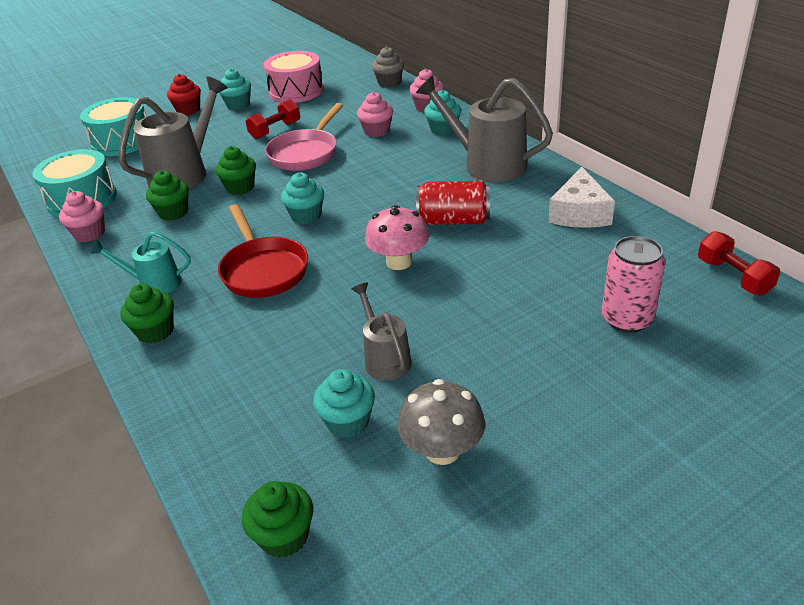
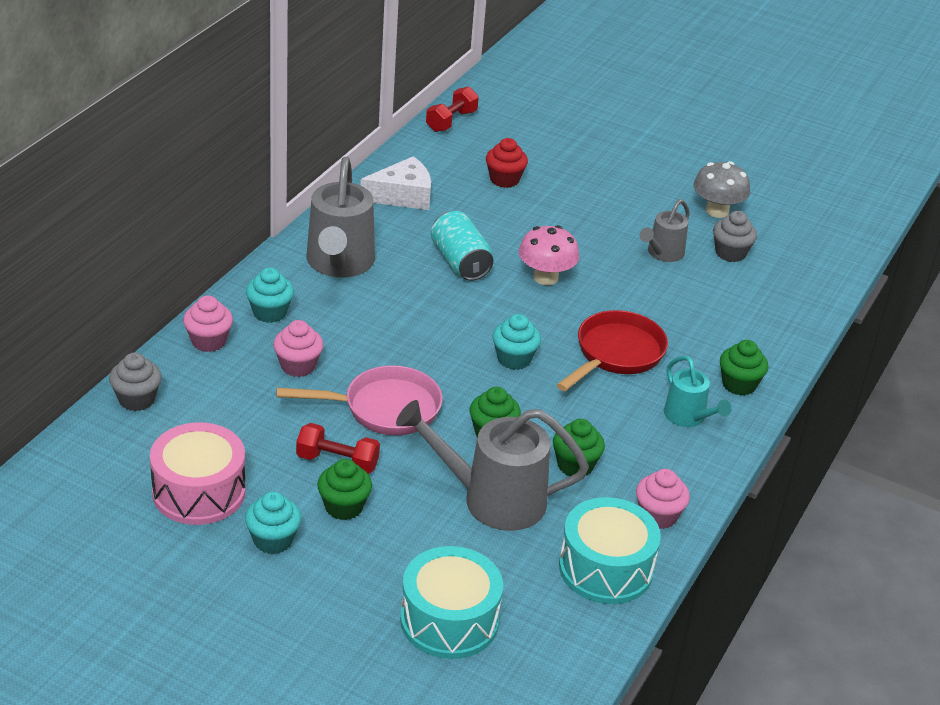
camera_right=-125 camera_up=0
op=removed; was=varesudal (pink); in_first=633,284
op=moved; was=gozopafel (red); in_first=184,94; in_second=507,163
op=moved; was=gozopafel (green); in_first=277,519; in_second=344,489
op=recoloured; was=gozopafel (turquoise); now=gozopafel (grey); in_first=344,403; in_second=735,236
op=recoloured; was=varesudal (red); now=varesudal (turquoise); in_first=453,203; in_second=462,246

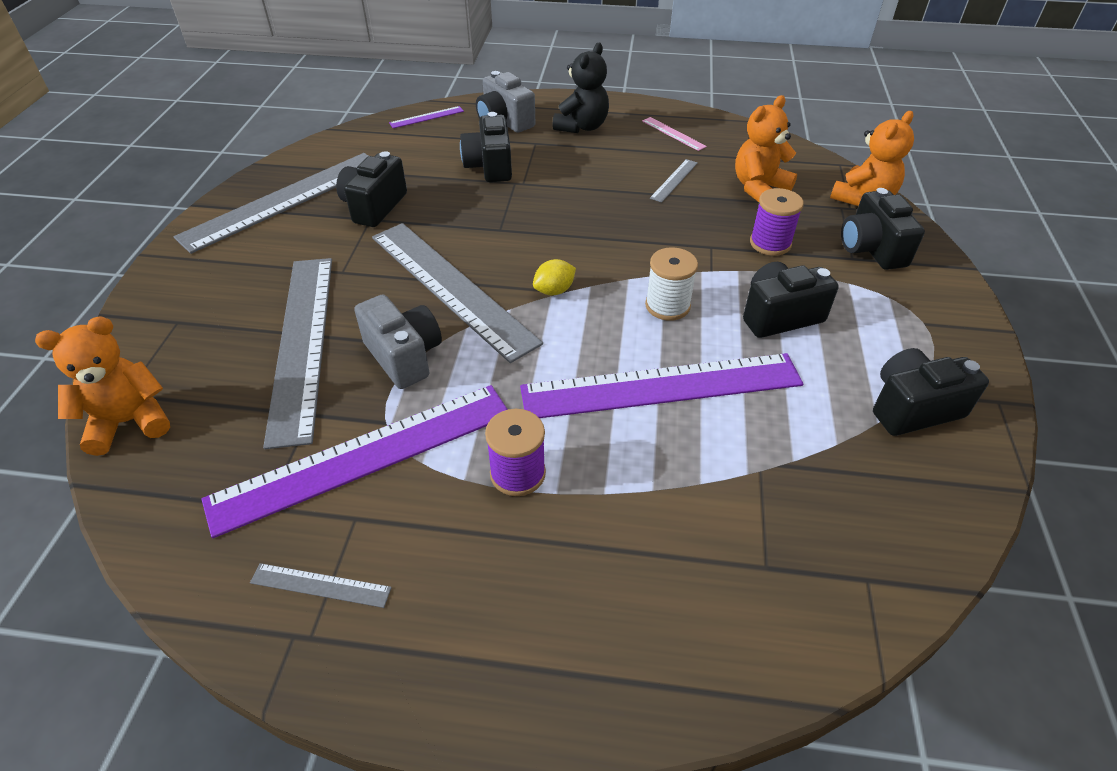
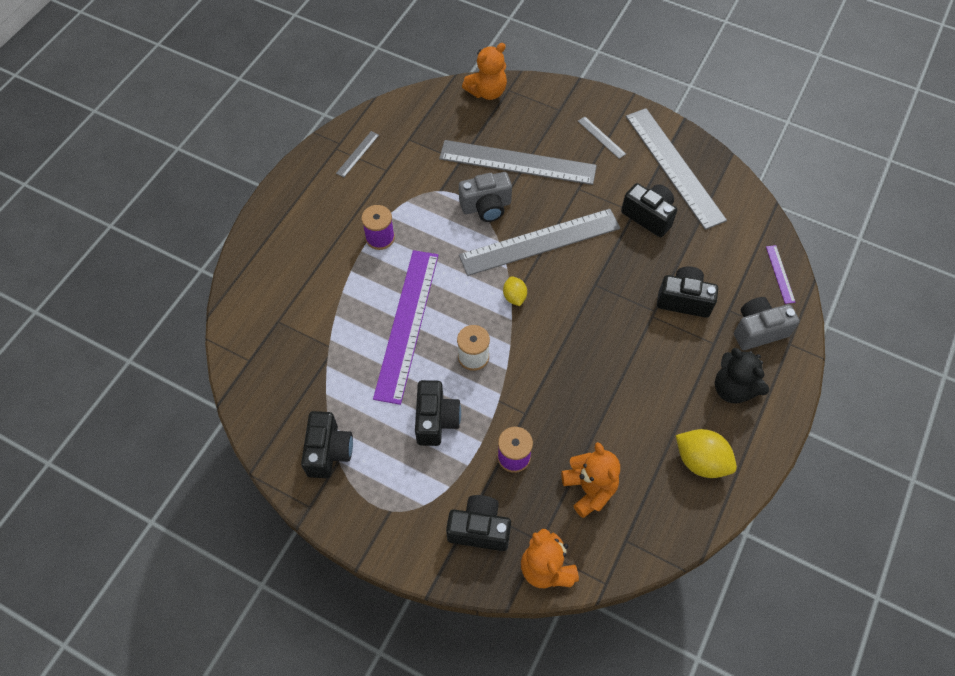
camera_right=110 camera_up=15
op=removed; was=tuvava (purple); in_first=354,461
op=moved; was=tuvava (grey); in_first=674,181; in_second=602,137
op=replaced; was=tuvava (pink); now=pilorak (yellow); in_first=674,134; in_second=706,453
op=turned; was=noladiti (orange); in_first=102,386; in_second=484,71; clockwise=60

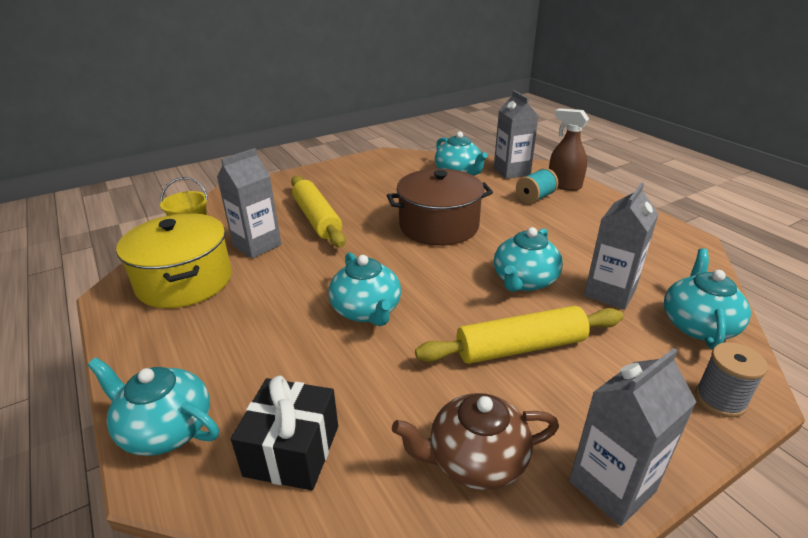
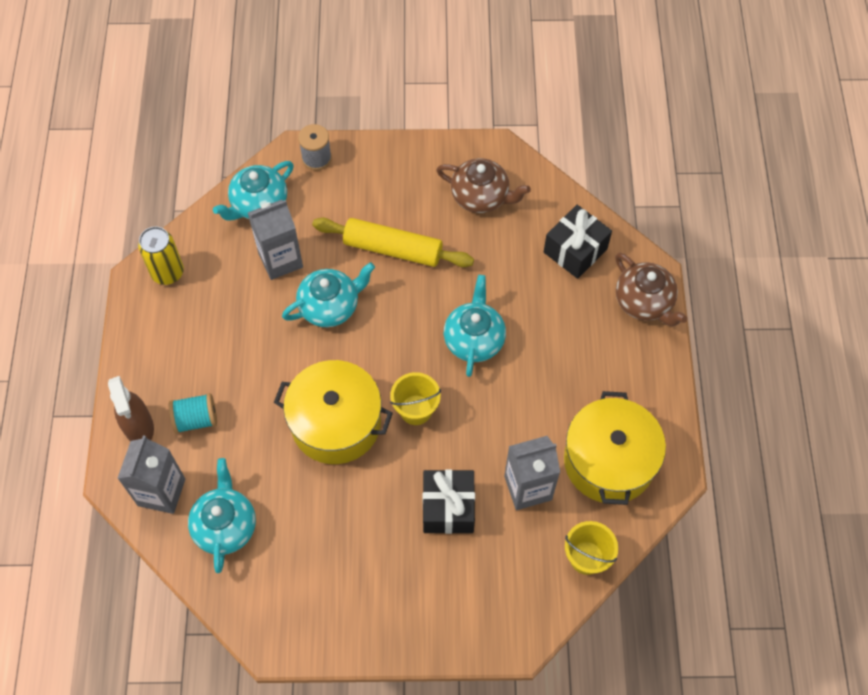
camera_right=-150 camera_up=30
op=removed; was=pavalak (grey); in_first=632,437
op=added; now=varesudal (yellow); in_second=161,256
op=added; now=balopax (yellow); in_second=415,398
op=replaced; was=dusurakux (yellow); now=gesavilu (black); in_first=318,211; in_second=449,502
op=recoloured; was=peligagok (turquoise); now=peligagok (brown); in_first=153,406; in_second=651,289
op=recoloured; was=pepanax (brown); now=pepanax (yellow); in_first=440,207; in_second=333,412

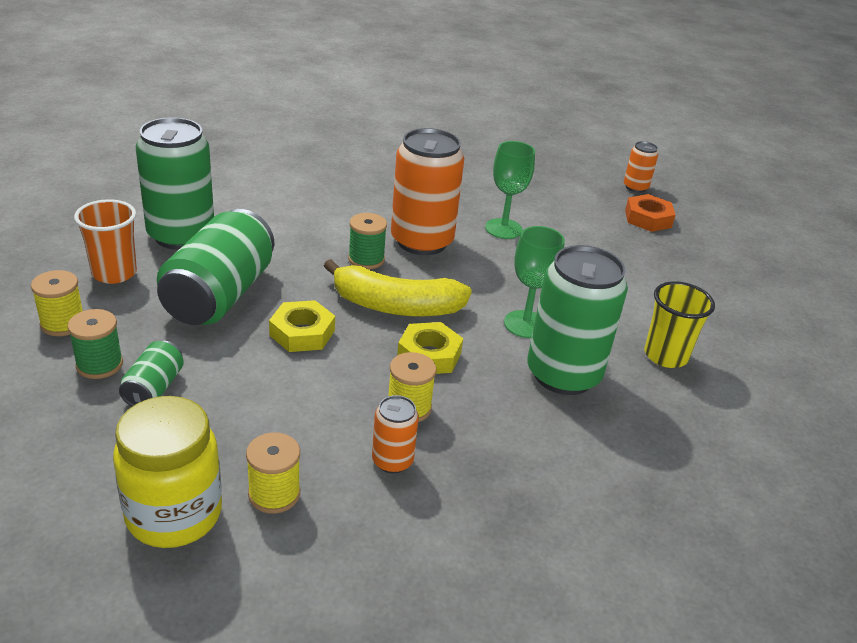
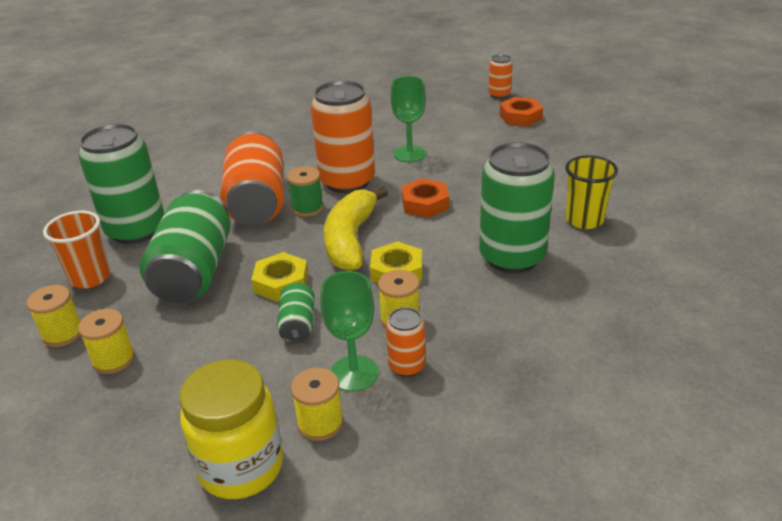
camera_right=-10 camera_up=0
op=added; now=varesudal (orange); in_second=252,178
op=added; now=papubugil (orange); in_second=425,198
op=moved; was=varesudal (green); in_first=151,373; in_second=296,312
op=moved; was=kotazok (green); in_first=534,282; in_second=349,331
op=recoloured; was=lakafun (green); now=lakafun (yellow); in_first=95,344; in_second=106,341
op=turned; was=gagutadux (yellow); in_first=398,288; in_second=356,229; clockwise=105

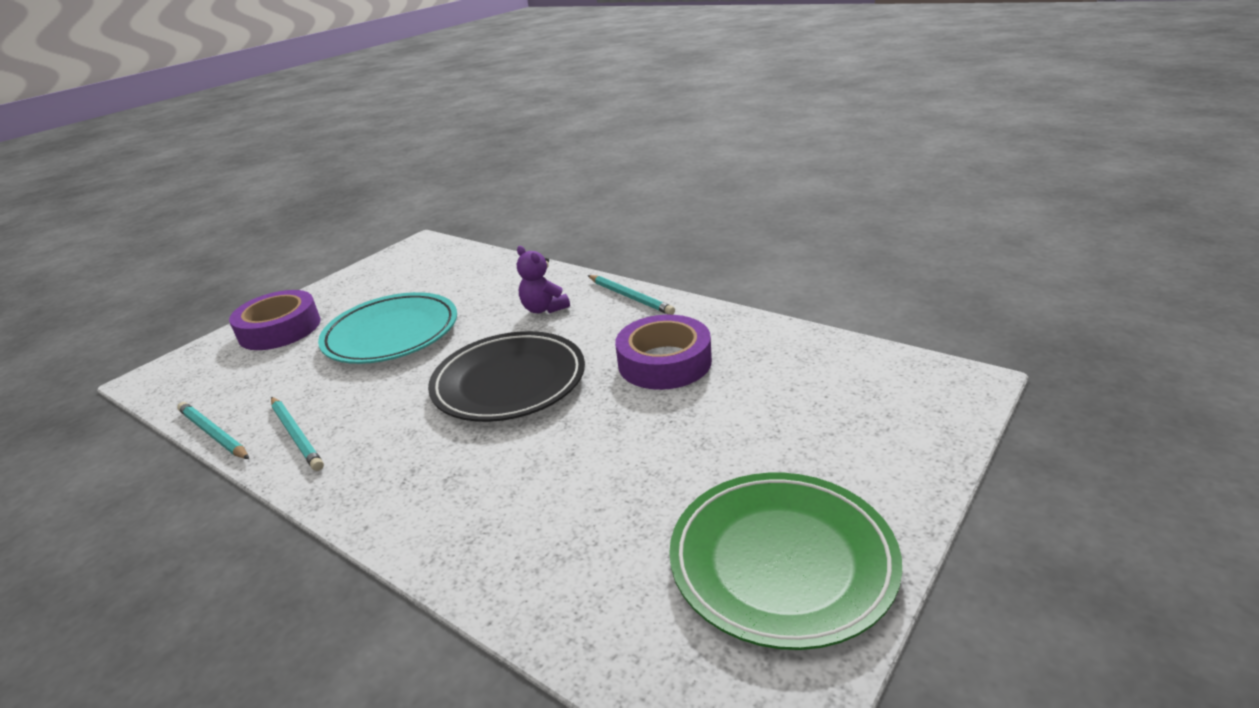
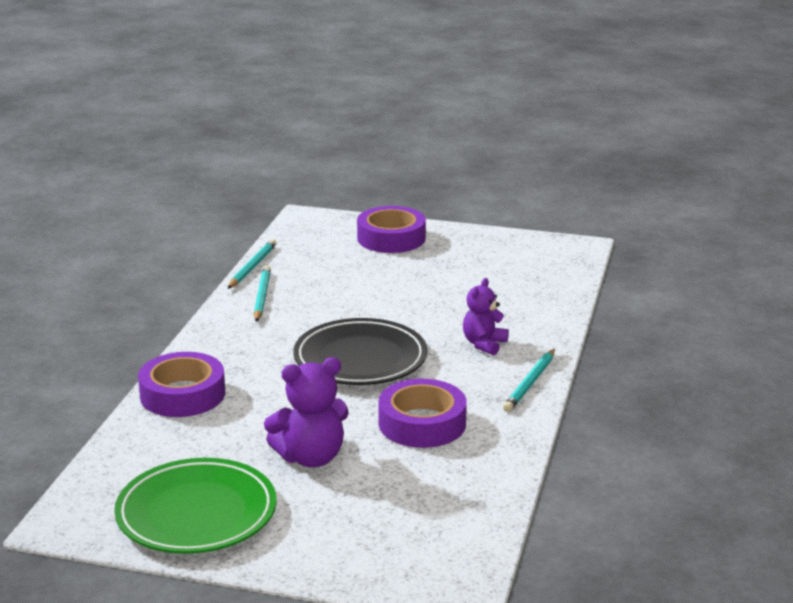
camera_right=65 camera_up=-5
op=removed; was=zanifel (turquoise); in_first=387,328
op=added; now=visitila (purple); in_second=181,384
op=added; now=noladiti (purple); in_second=306,412
op=turned; was=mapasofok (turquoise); in_first=297,434; in_second=262,294; clockwise=150

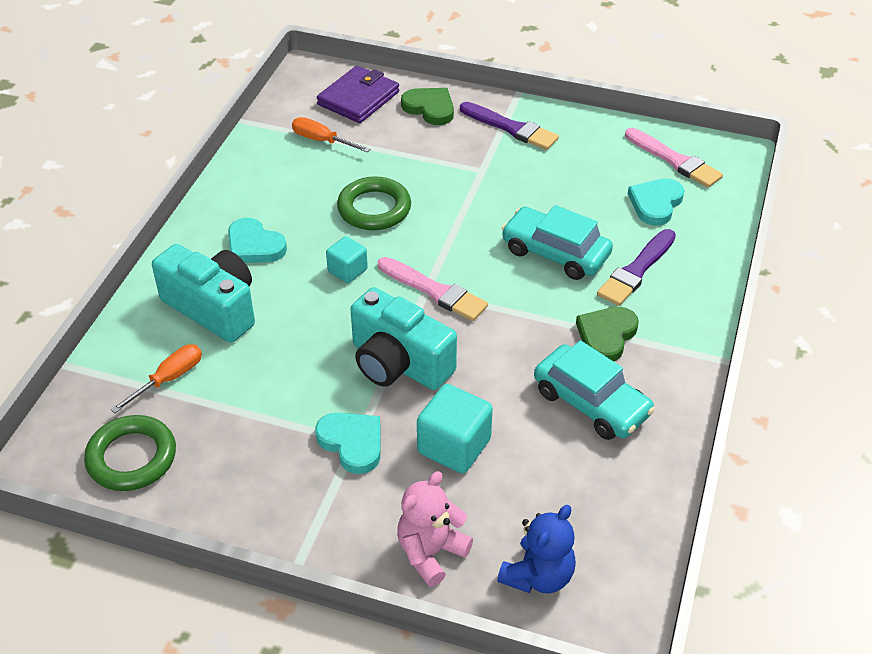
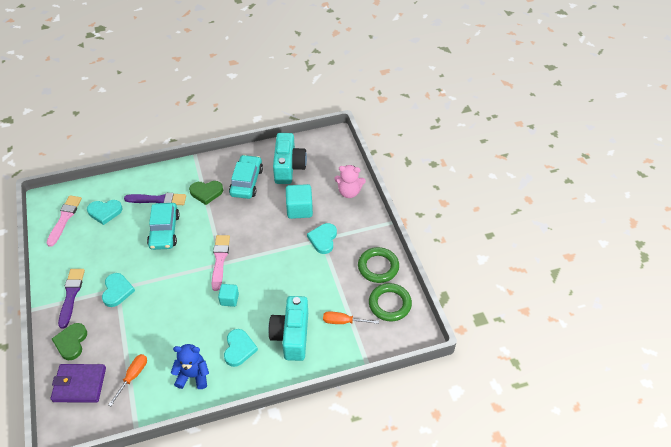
camera_right=-125 camera_up=5
op=added; now=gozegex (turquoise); in_second=118,290
op=moved; was=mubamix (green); in_first=374,203; in_second=378,265
op=moved; was=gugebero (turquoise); in_first=403,338; in_second=290,158
op=moved; was=noladiti (blue); in_first=536,549; in_second=190,366
op=turned; was=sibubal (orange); in_first=331,134; in_second=127,380; clockwise=-150

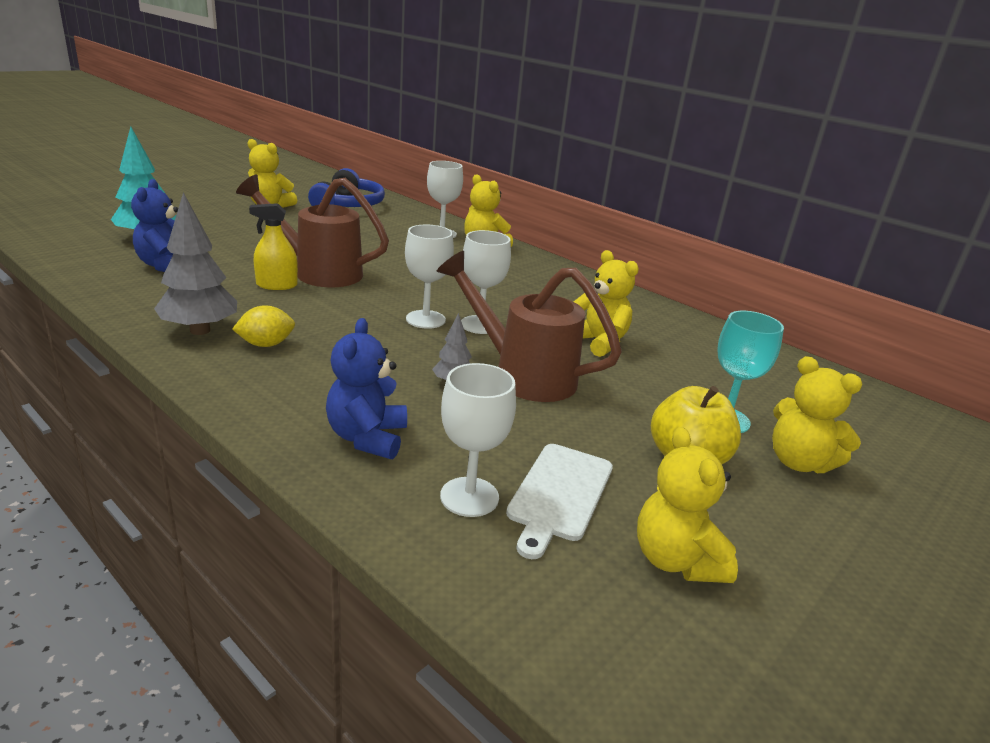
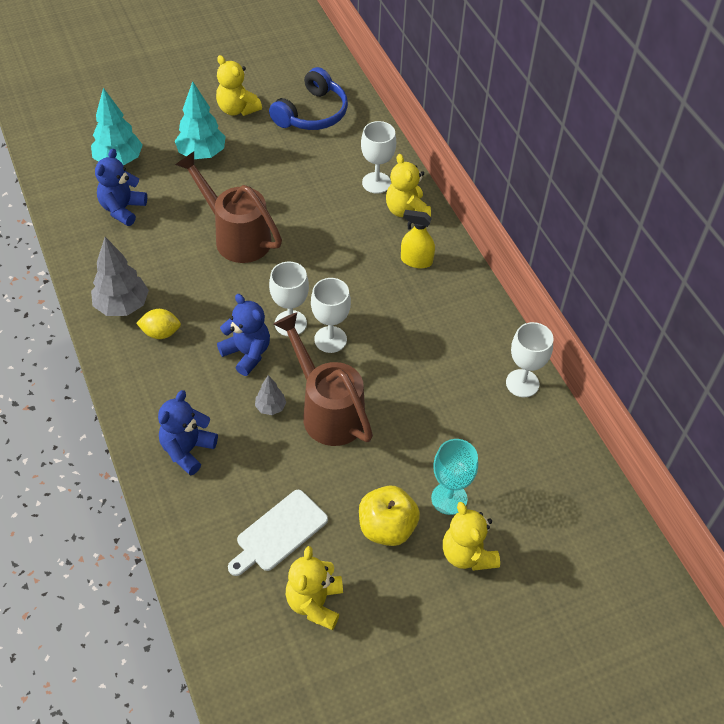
camera_right=25 camera_up=25
op=removed; was=noladiti (yellow); in_first=606,303
op=added; now=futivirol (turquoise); in_second=200,120
op=added; now=noladiti (blue); in_second=243,335
op=moved; was=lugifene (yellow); in_first=273,246; in_second=418,239
op=moved; was=kotazok (white); in_first=478,440; in_second=529,359

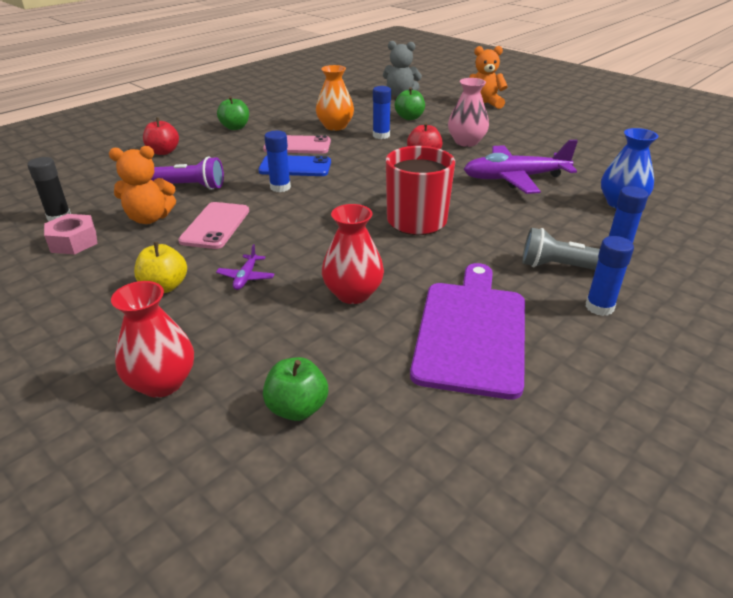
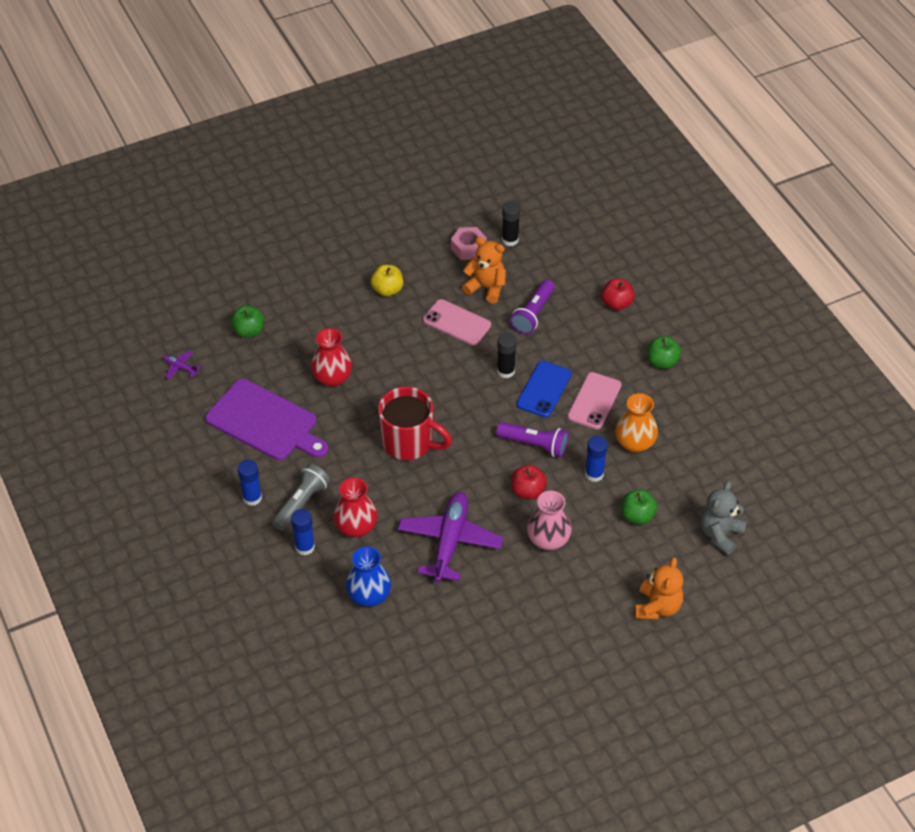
camera_right=110 camera_up=15
op=added; now=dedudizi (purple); in_second=532,439
op=moved; was=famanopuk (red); in_first=152,339; in_second=355,507
op=moved; was=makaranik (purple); in_first=245,267; in_second=182,364
op=recoloured; was=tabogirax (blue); now=tabogirax (black); in_first=277,161; in_second=507,355
op=turned; was=noladiti (orange); in_first=142,185; in_second=484,270; clockwise=105

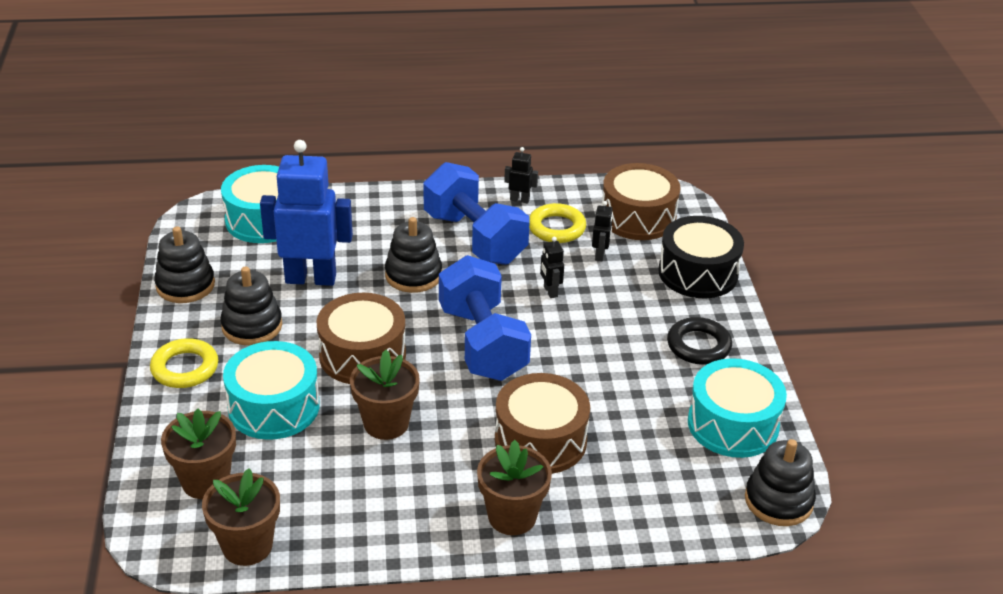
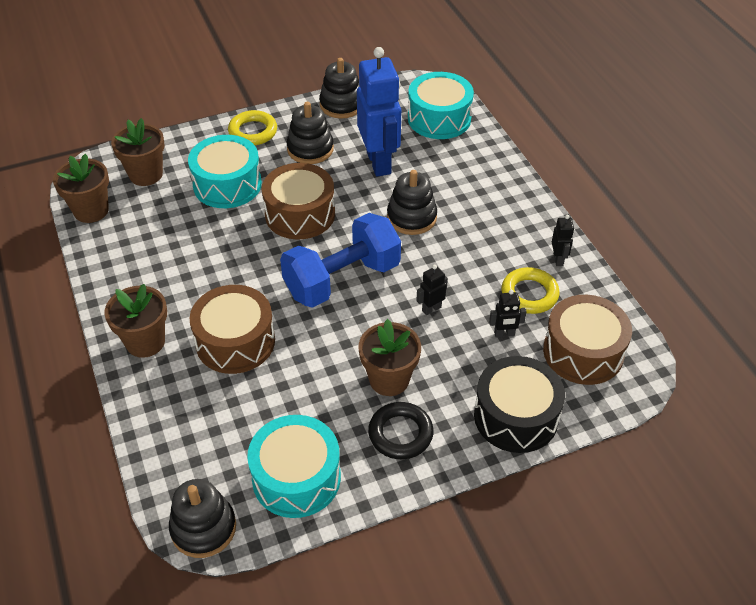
camera_right=75 camera_up=10
op=removed; was=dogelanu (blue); in_first=476,213
op=moved; was=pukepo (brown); in_first=385,395; in_second=389,357

